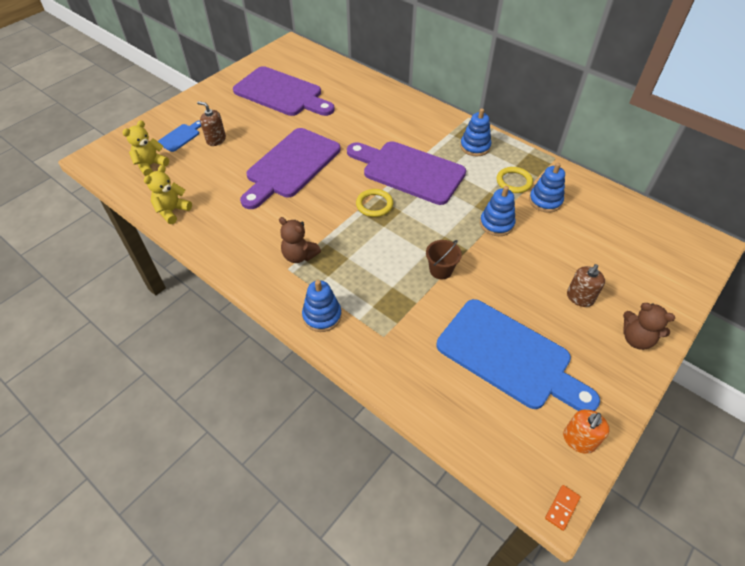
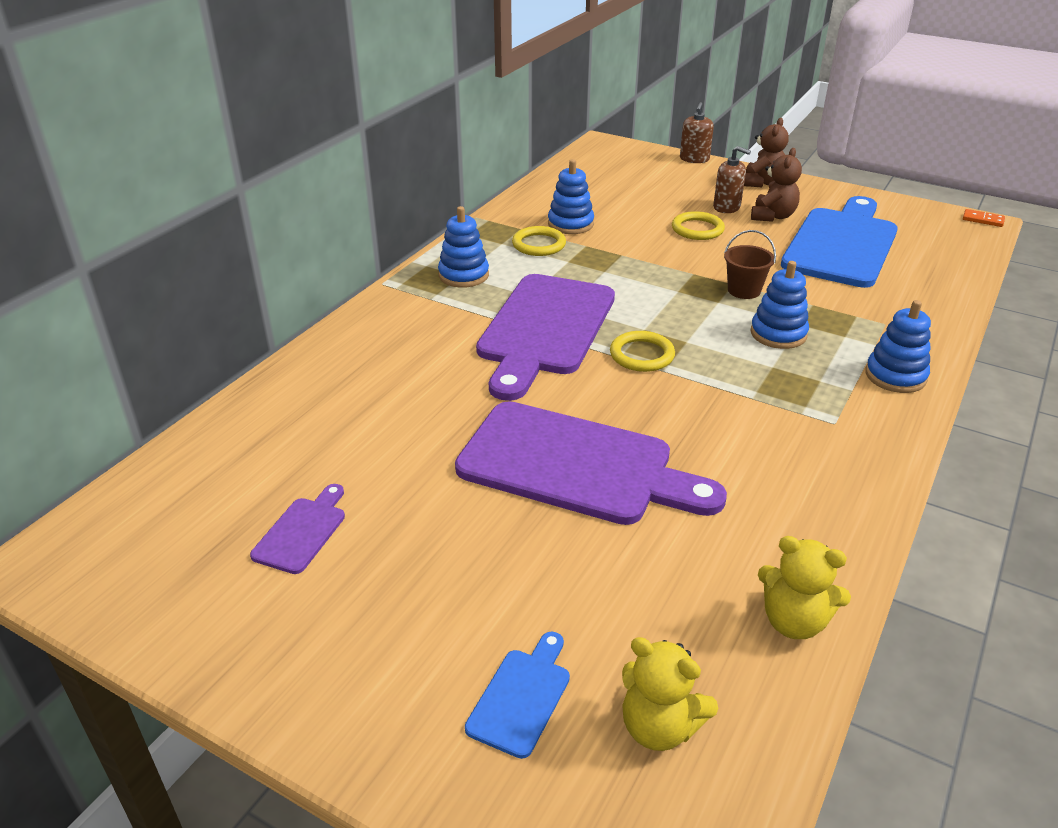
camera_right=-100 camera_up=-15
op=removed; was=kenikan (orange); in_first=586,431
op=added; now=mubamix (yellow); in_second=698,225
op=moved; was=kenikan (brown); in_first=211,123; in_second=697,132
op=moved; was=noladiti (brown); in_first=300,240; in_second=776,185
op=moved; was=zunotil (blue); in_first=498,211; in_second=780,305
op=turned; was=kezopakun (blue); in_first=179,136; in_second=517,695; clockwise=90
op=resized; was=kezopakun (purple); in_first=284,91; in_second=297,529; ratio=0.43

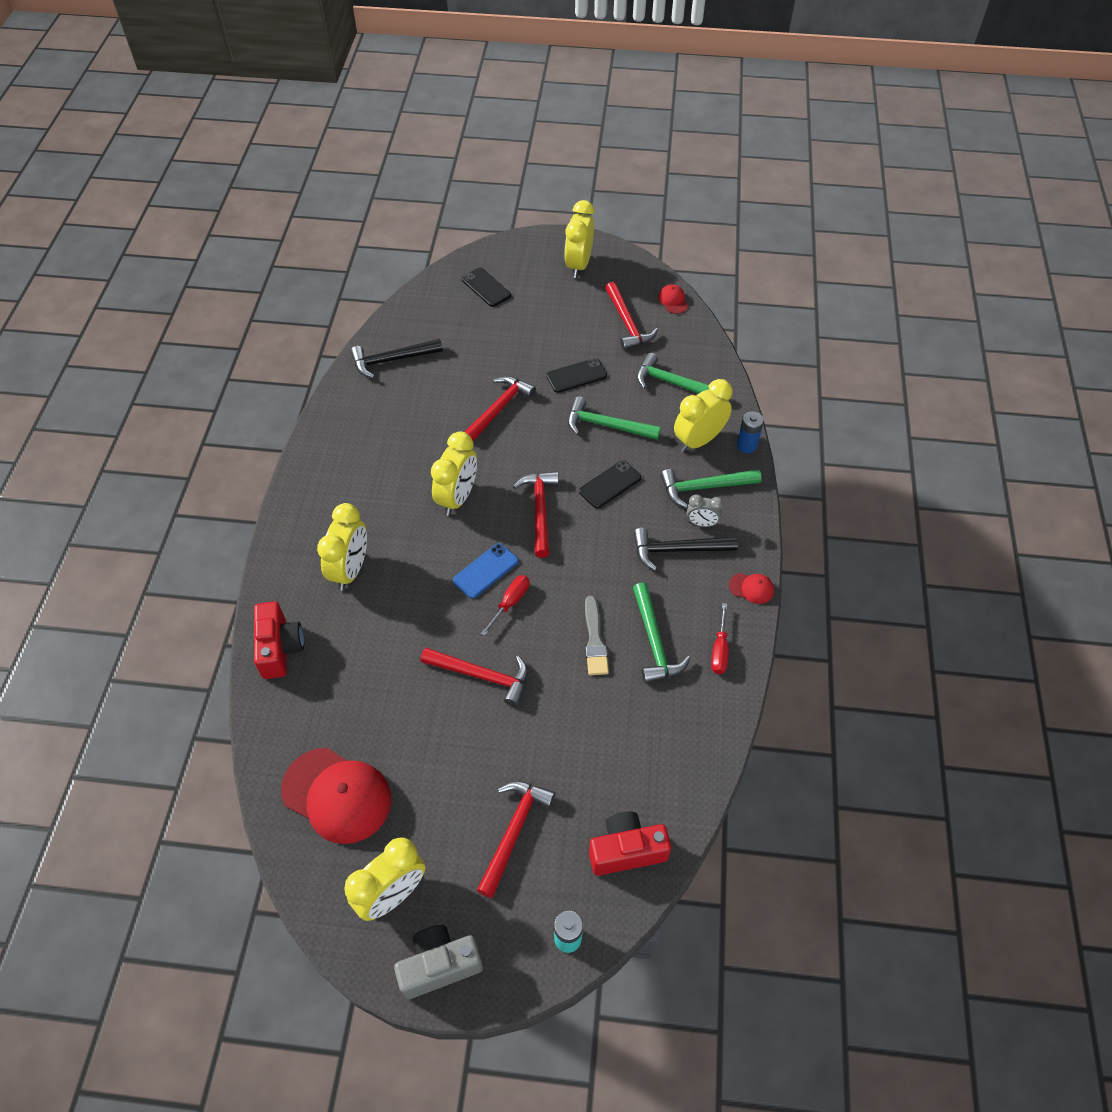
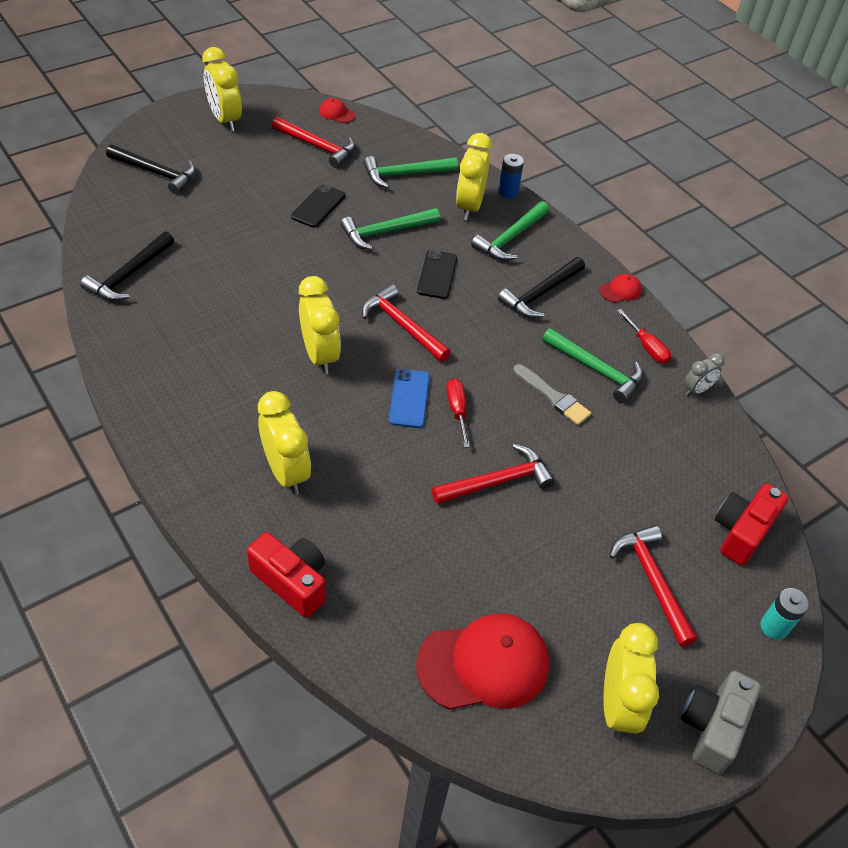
camera_right=-45 camera_up=-5
op=removed; was=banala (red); in_first=500,409
op=moved; was=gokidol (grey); in_first=705,510; in_second=704,374
op=replaced; was=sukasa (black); now=banala (black); in_first=486,287; in_second=151,169

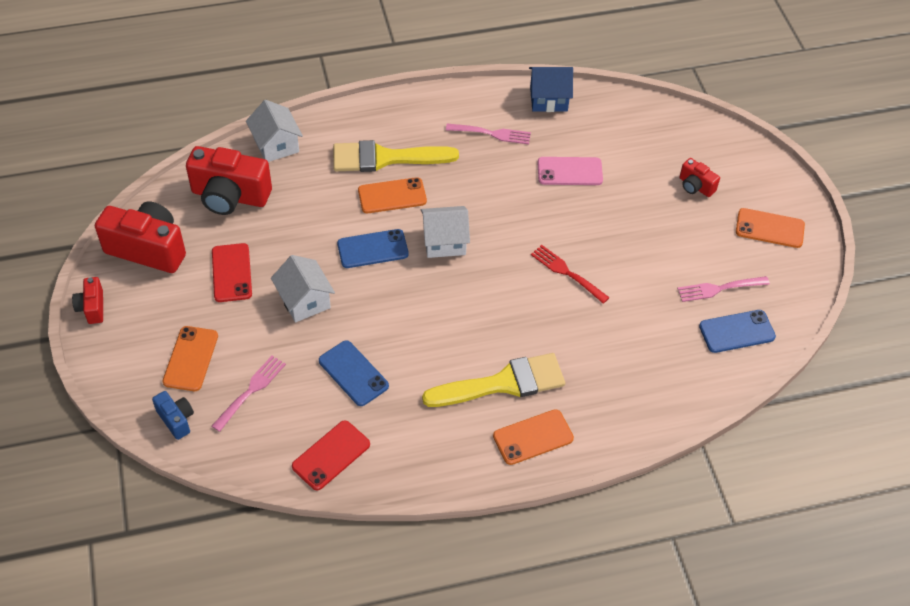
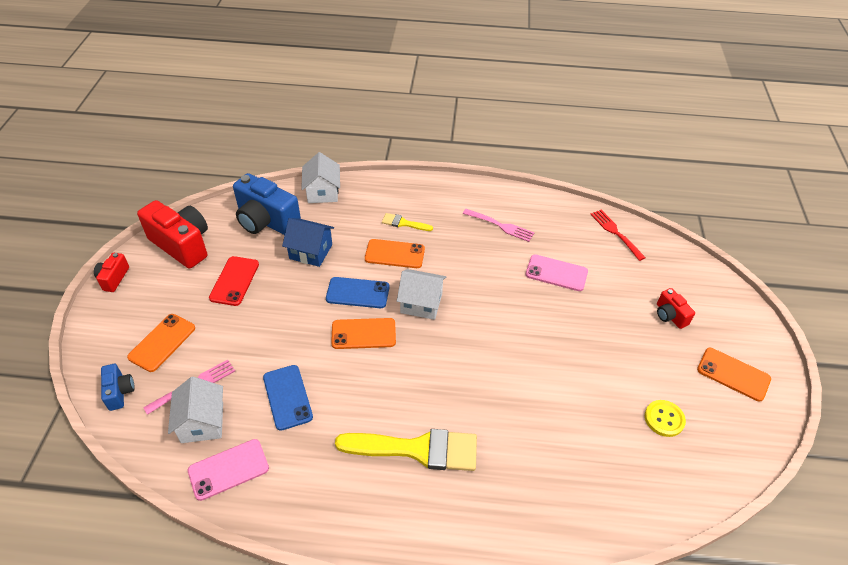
camera_right=20 camera_up=-5
op=removed; was=sukasa (blue); in_first=737,331
op=moved; was=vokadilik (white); in_first=303,289; in_second=195,410
op=moved; was=sukasa (orange); in_first=533,437; in_second=363,333
op=moved; was=vokadilik (blue); in_first=551,89; in_second=308,242
op=moved; was=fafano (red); in_first=570,274; in_second=618,235
op=replaced; was=fafano (pink); now=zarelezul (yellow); in_first=723,289; in_second=665,418
op=recoloured; was=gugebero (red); now=gugebero (blue); in_first=229,180; in_second=267,204
op=recoloured; was=sukasa (red); now=sukasa (pink); in_first=331,455; in_second=228,470
op=resized; was=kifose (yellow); in_first=396,156; in_second=407,222; ratio=0.48

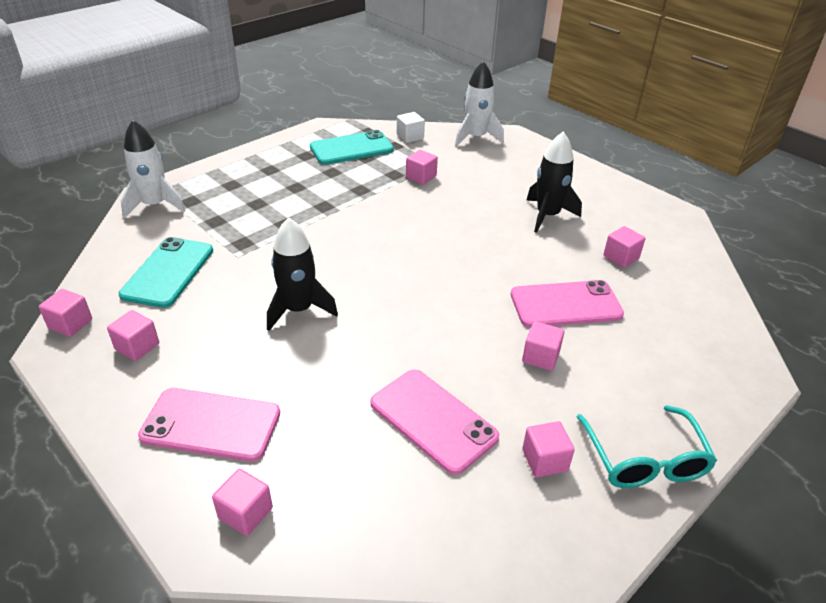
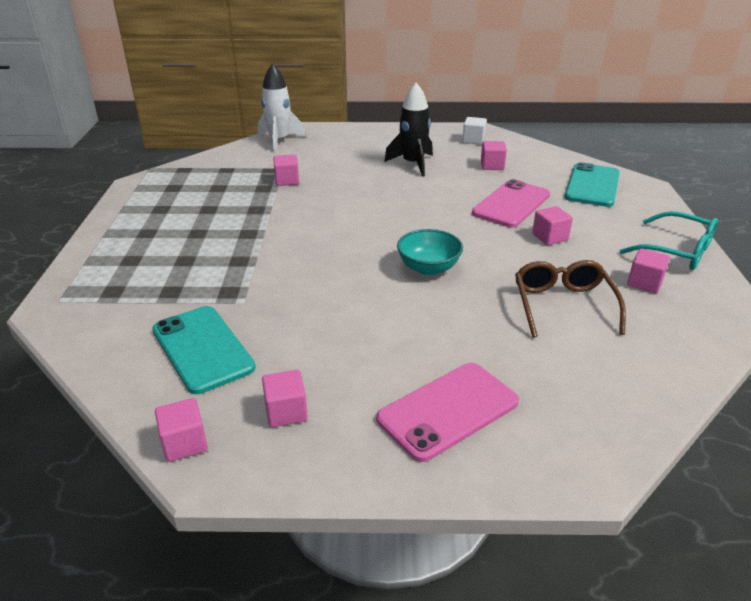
camera_right=-45 camera_up=-5
op=removed; was=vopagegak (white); in_first=153,169
op=removed; was=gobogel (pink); in_first=242,502
op=removed; was=vopagegak (black); in_first=302,274
op=added; now=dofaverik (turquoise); in_second=430,252
op=moved; was=sukasa (turquoise); in_first=352,147; in_second=592,184
op=moved; was=gobogel (white); in_first=411,127; in_second=474,131
op=replaced; was=sukasa (pink); now=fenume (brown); in_first=435,422; in_second=570,298

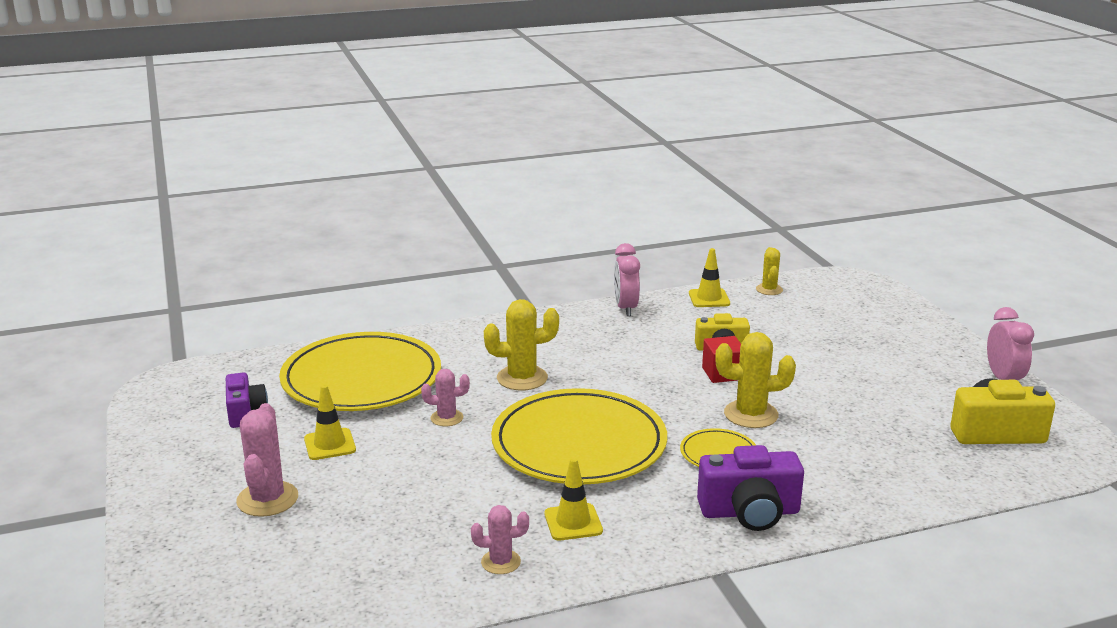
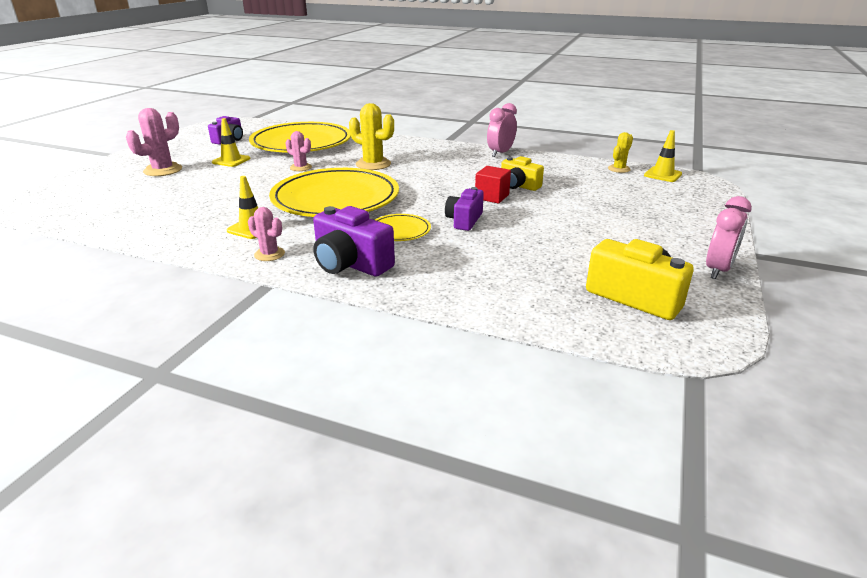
camera_right=40 camera_up=5
op=moved; was=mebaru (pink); in_first=500,539; in_second=266,234
op=moved; was=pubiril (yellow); in_first=709,277; in_second=663,156
op=replaced; was=mebaru (yellow); now=gugebero (purple); in_first=755,380; in_second=464,209

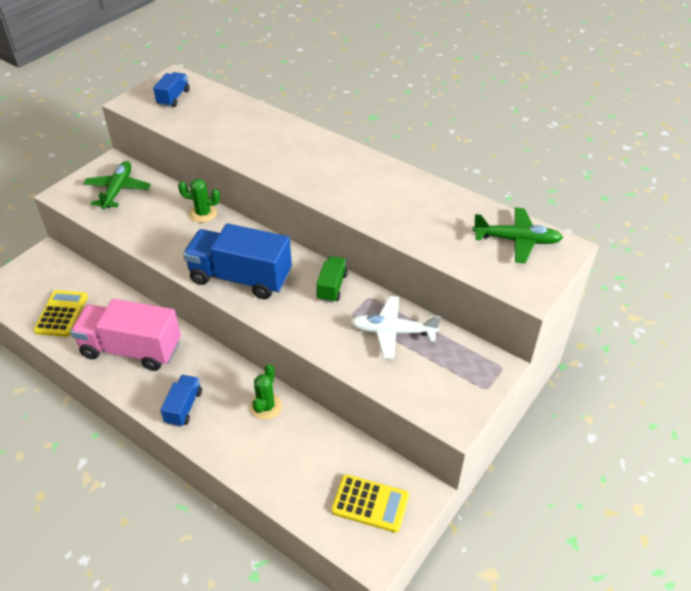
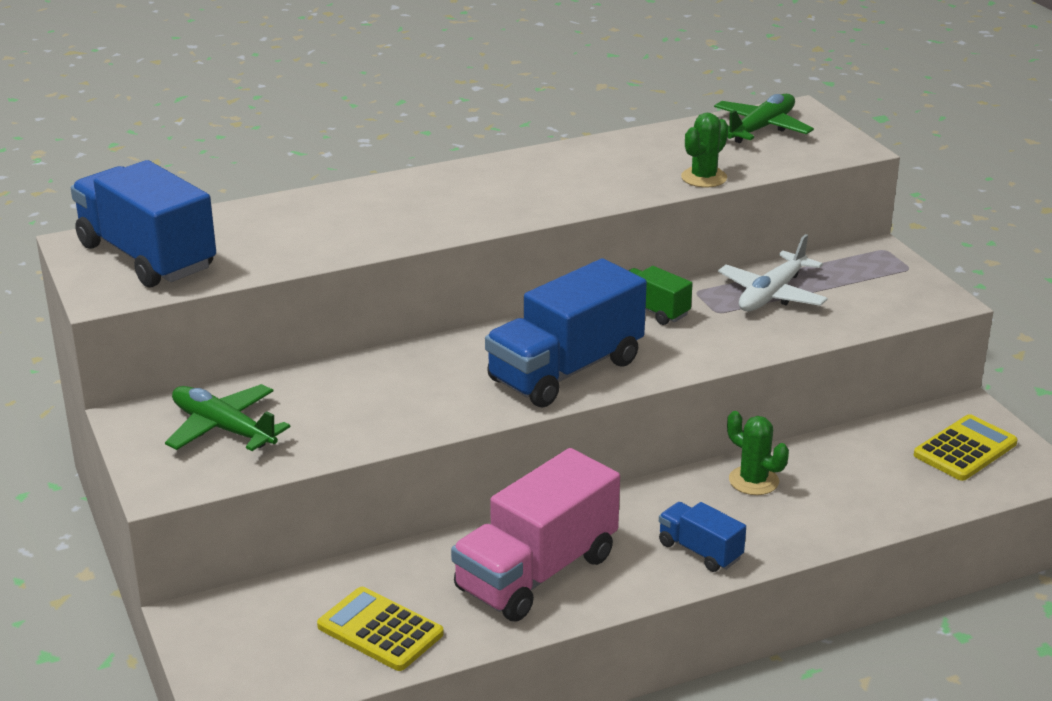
camera_right=-60 camera_up=-15
op=moved; was=mebaru (green); in_first=199,200; in_second=704,150
op=resized; was=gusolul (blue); in_first=171,89; in_second=143,224; ratio=2.02

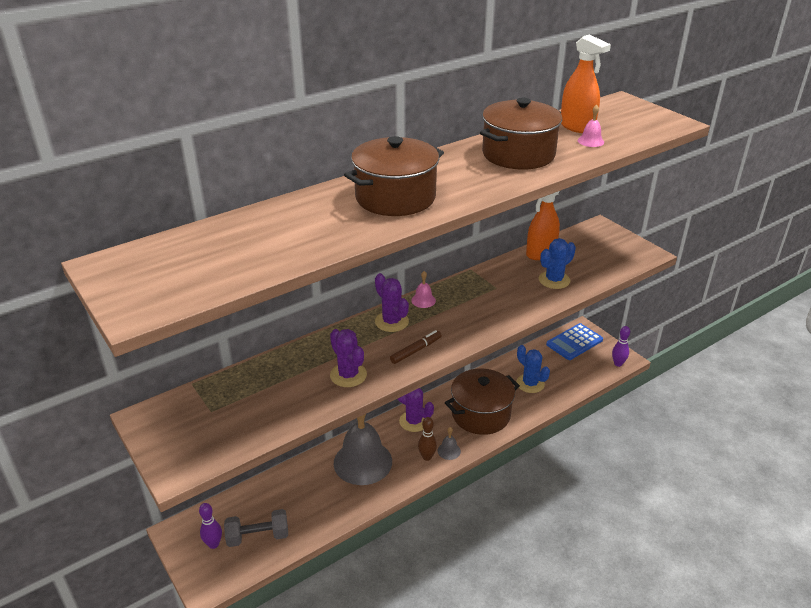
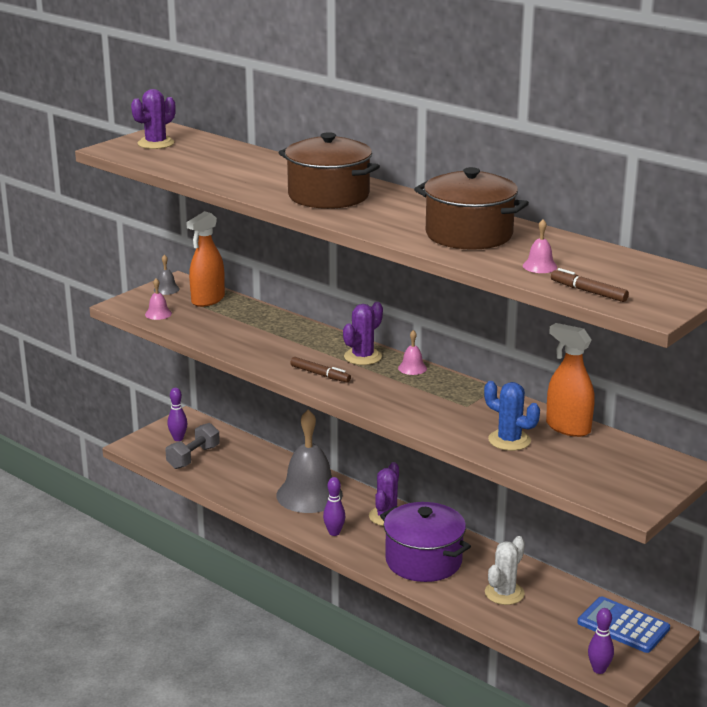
camera_right=75 camera_up=-10
op=added; now=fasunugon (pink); in_second=158,299
op=added; now=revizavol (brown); in_second=590,285
op=moved; was=mebaru (purple); in_first=348,358; in_second=153,119
op=moved; was=fasunugon (grey); in_first=449,443; in_second=167,275
op=moved; was=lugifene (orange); in_first=586,84; in_second=205,259
op=recoloured; was=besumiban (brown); now=besumiban (purple); in_first=427,439; in_second=334,506
op=recoloured; was=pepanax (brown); now=pepanax (purple); in_first=482,401; in_second=425,542
op=recoloured; was=mebaru (blue); now=mebaru (white); in_first=533,369; in_second=505,570
op=turned; was=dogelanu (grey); in_first=256,528; in_second=193,446; clockwise=60

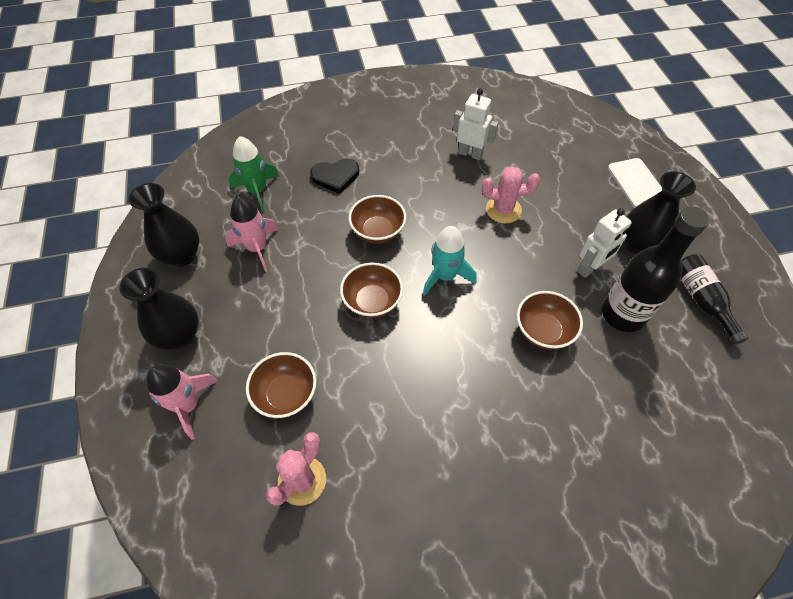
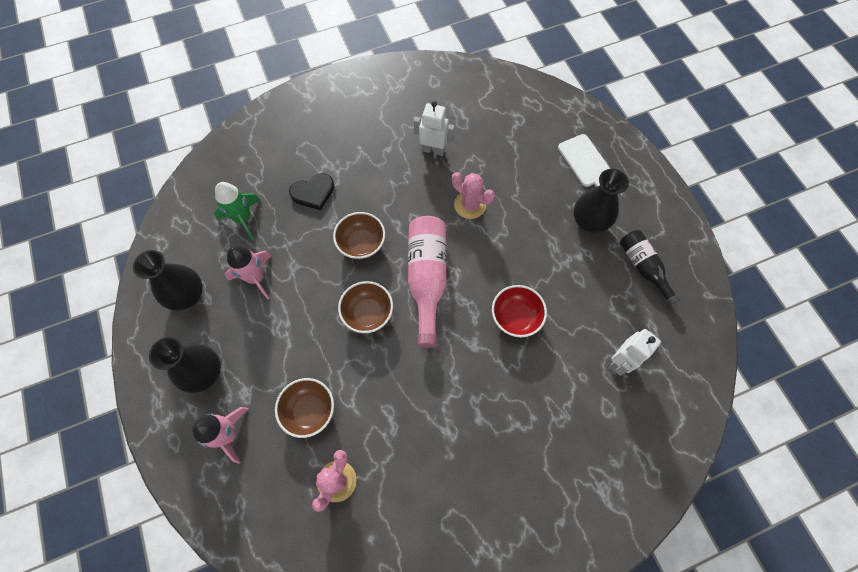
camera_right=-10 camera_up=10
op=removed; was=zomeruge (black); in_first=656,269
op=moved; was=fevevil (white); in_first=604,243; in_second=635,352
op=replaced; was=vopagegak (turquoise); now=zomeruge (pink); in_first=449,261; in_second=427,282
op=recoloured; was=dofaverik (brown); now=dofaverik (red); in_first=550,320; in_second=519,311
op=turned; was=mebaru (pink); in_first=511,194; in_second=473,195; clockwise=45

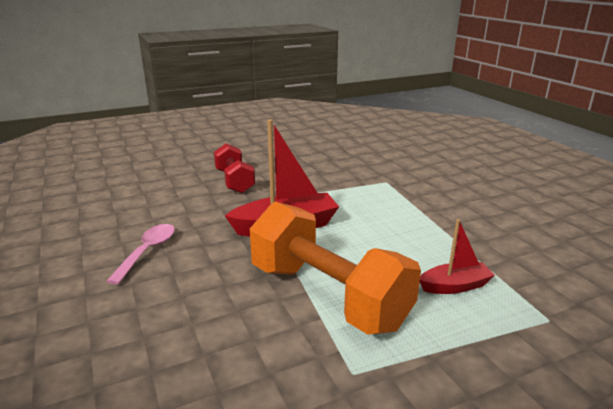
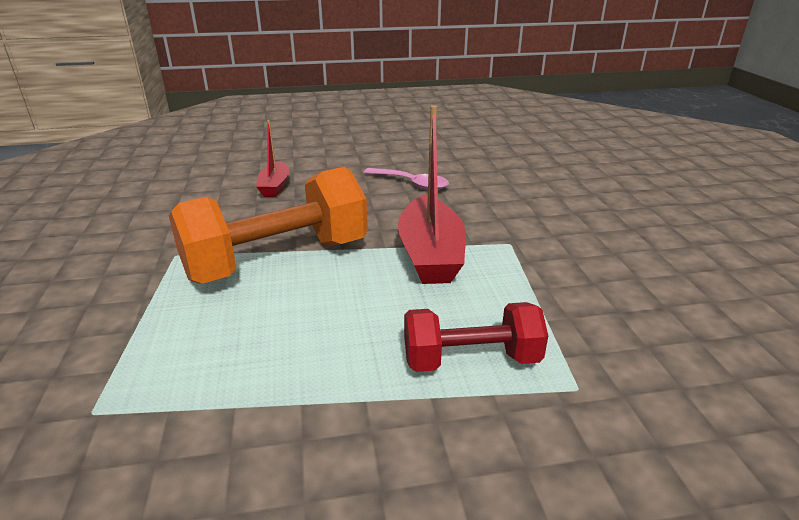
camera_right=105 camera_up=5
op=moved; was=dogelanu (red); in_first=234,168; in_second=476,337
op=moved; was=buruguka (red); in_first=457,256; in_second=272,158

